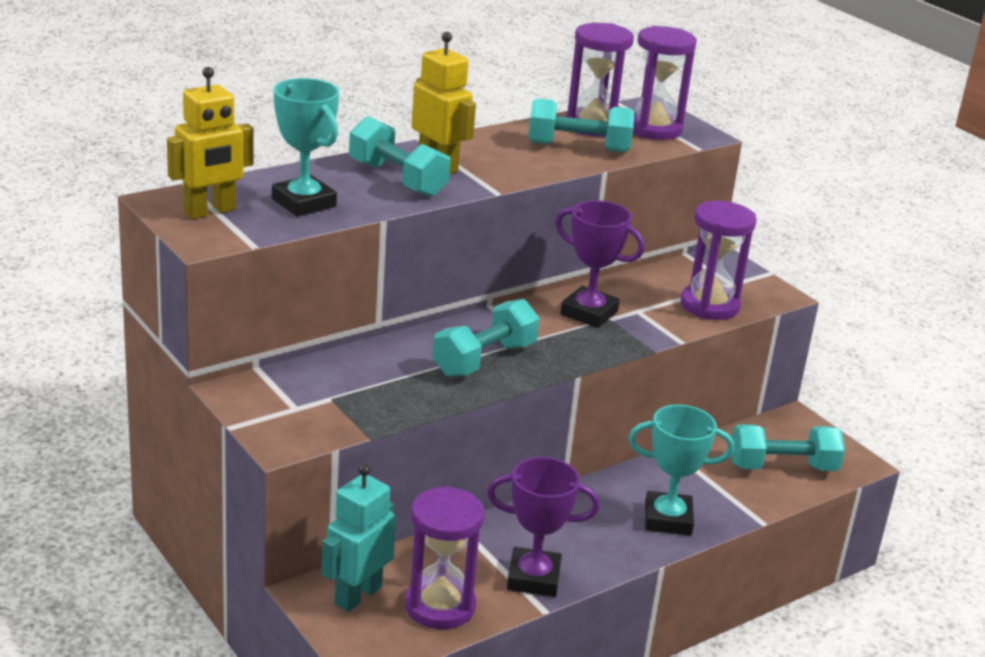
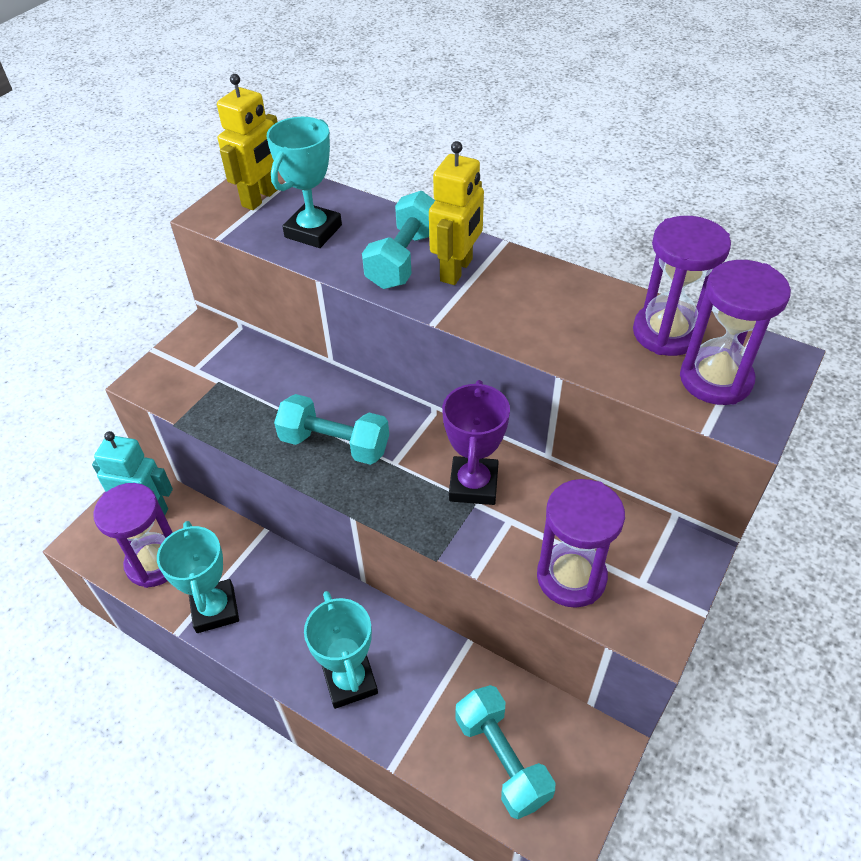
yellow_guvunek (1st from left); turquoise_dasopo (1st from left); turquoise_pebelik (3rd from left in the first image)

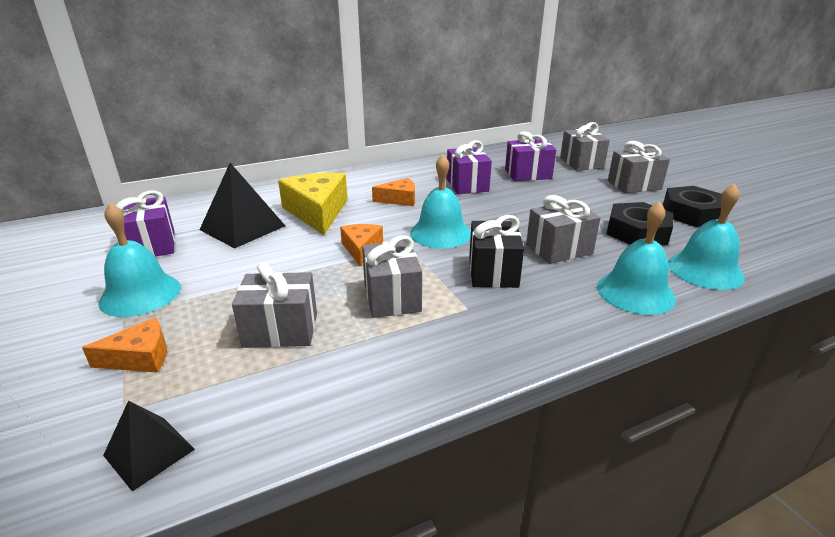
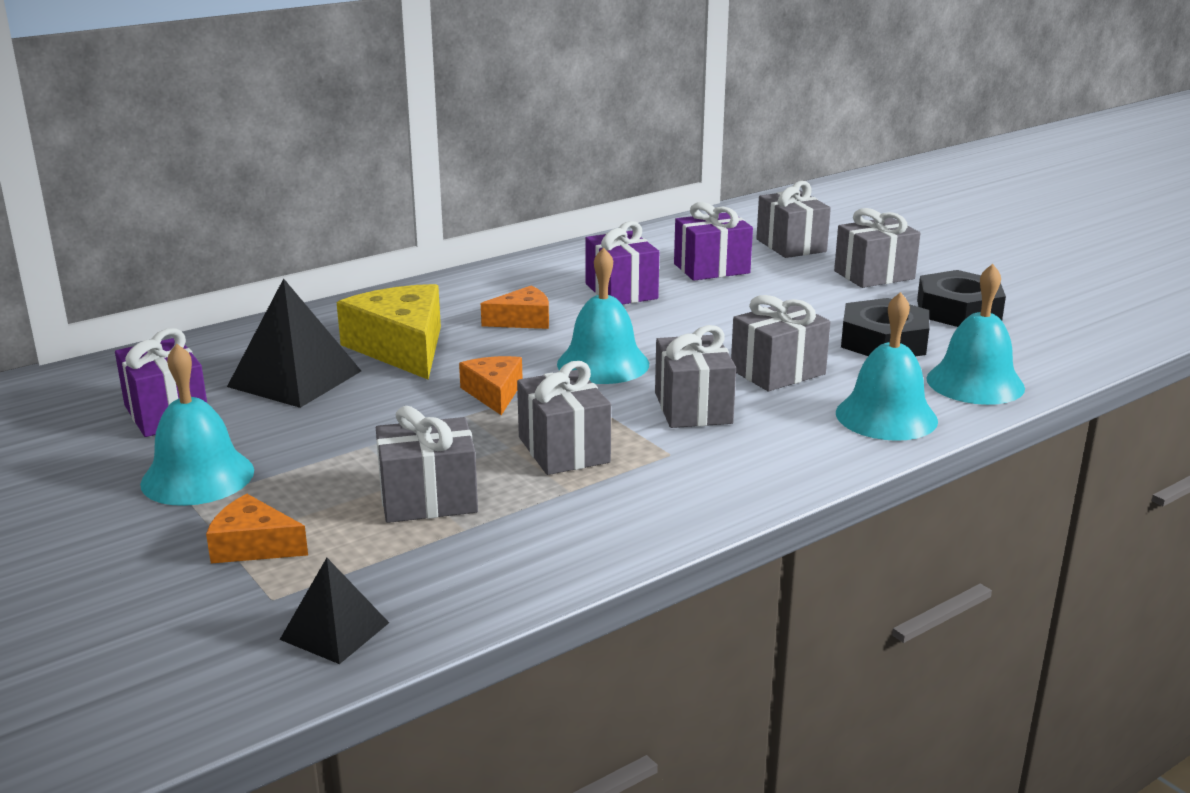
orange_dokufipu (1st from left); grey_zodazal (3rd from left)

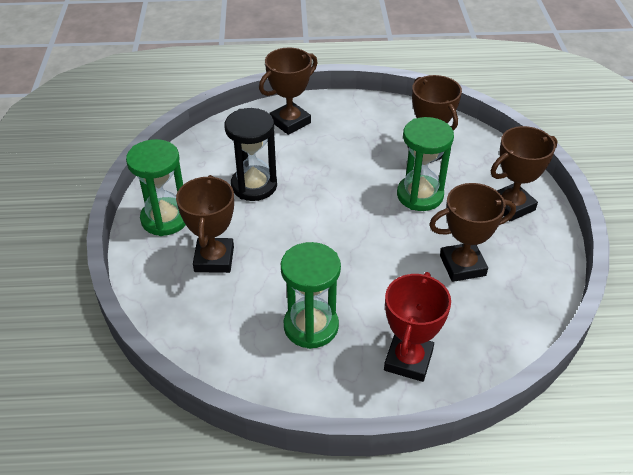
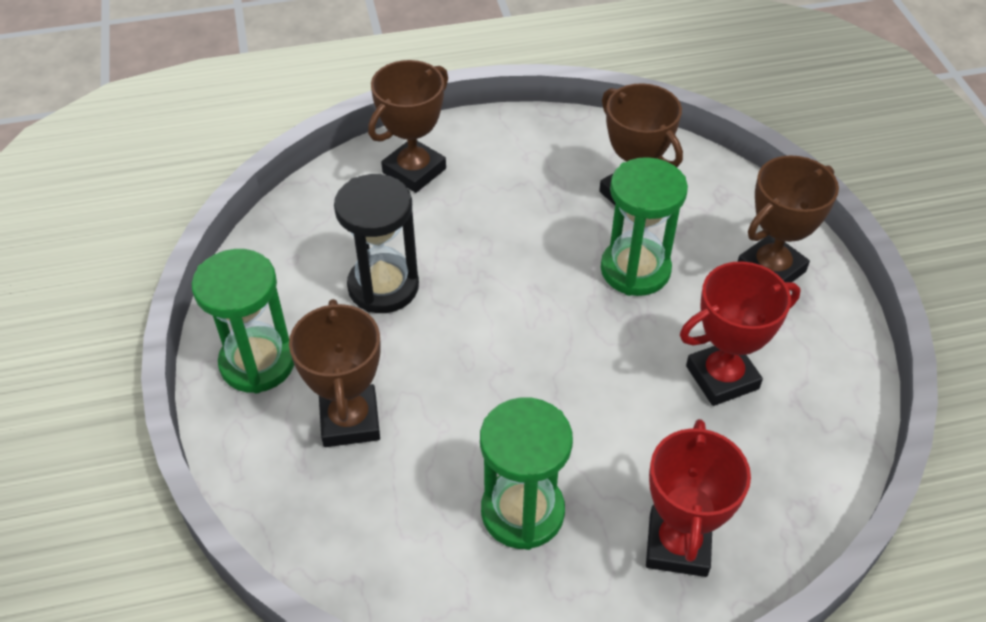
red_dasopo (2nd from left)

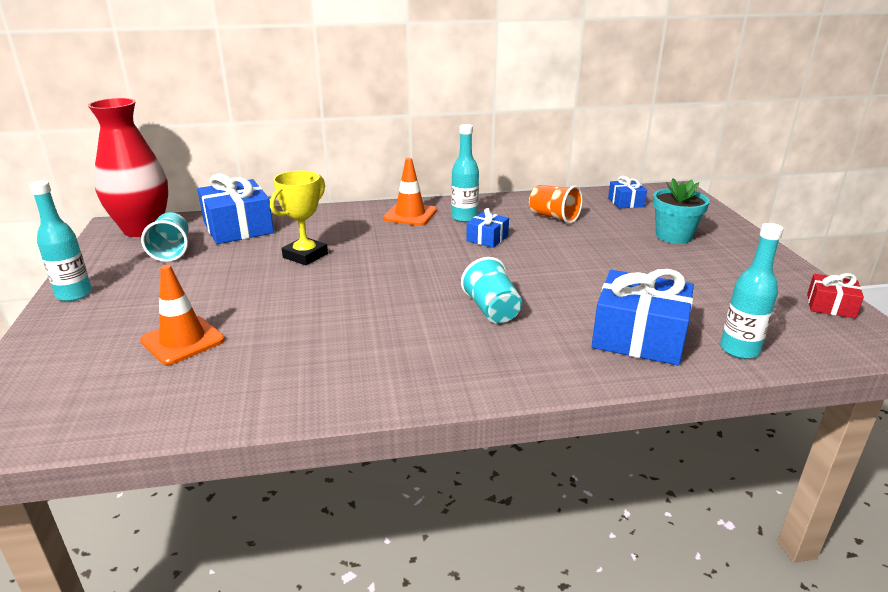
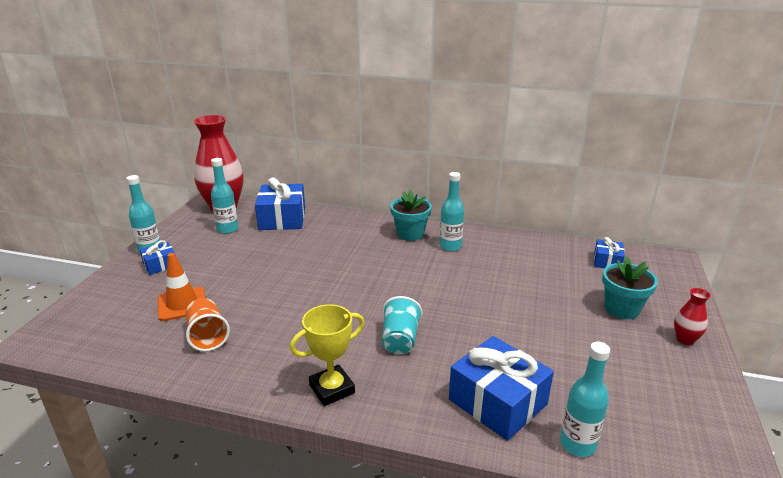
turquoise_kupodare (2nd from left); yellow_dasopo; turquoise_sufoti (1st from left); blue_zodazal (1st from left); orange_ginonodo; red_zodazal; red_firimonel (2nd from left)

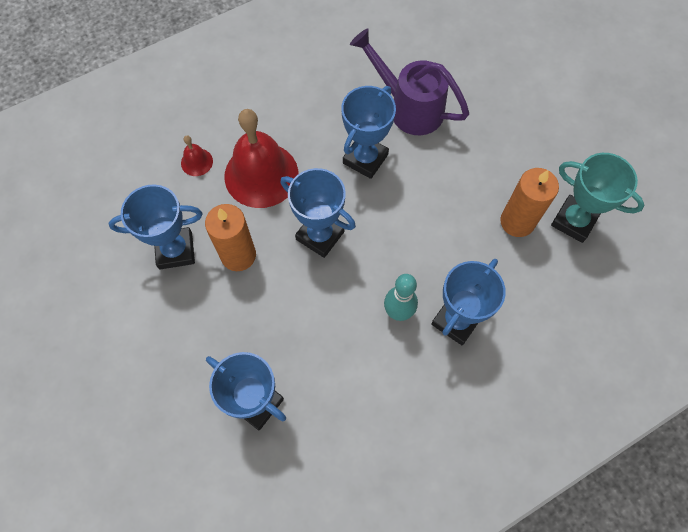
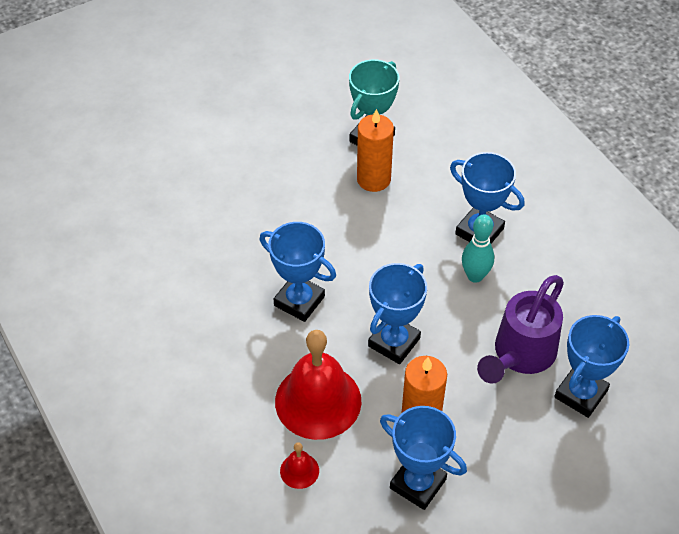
blue_dasopo (3rd from left); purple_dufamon

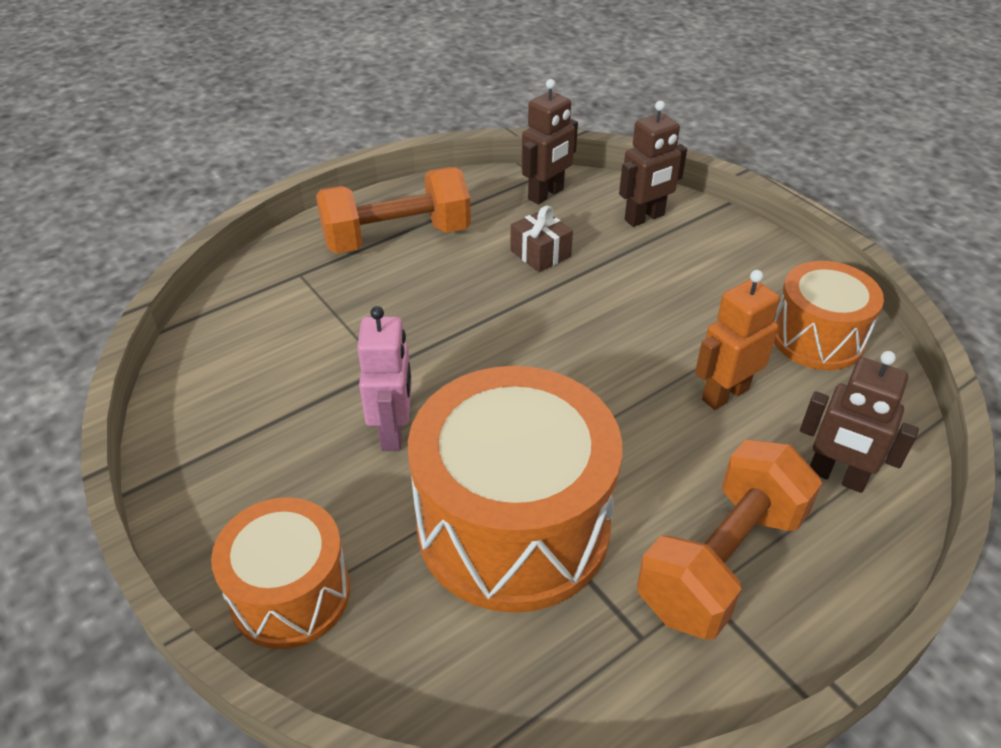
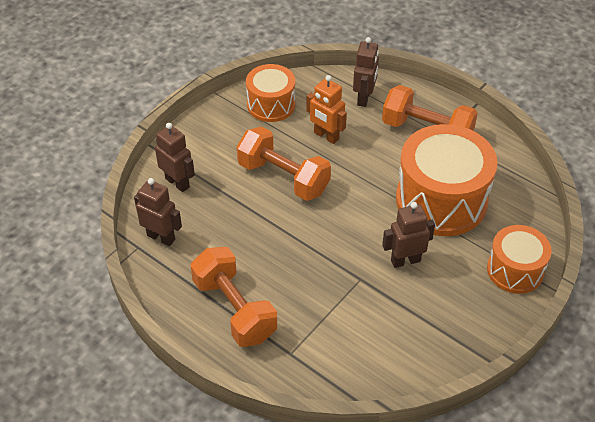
brown_guvunek (4th from left); brown_zodazal; orange_pebelik (2nd from left)

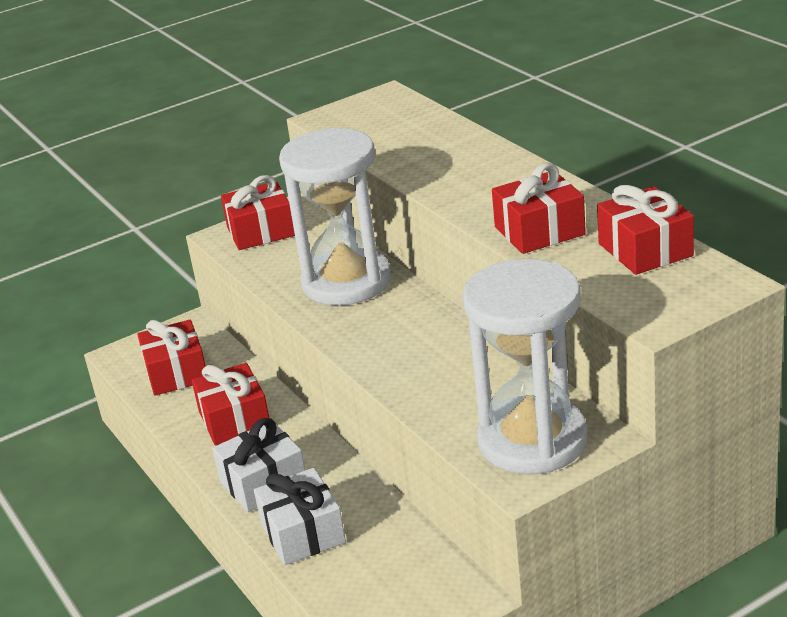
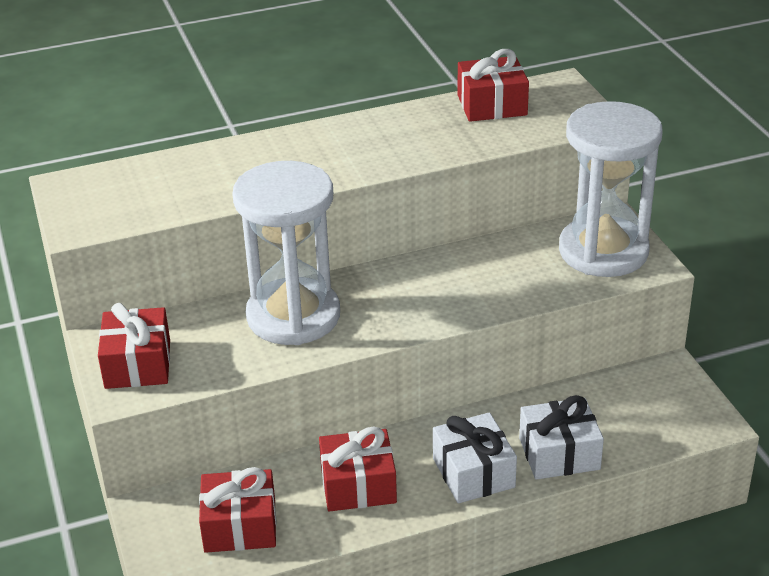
red_zodazal (4th from left in the first image)

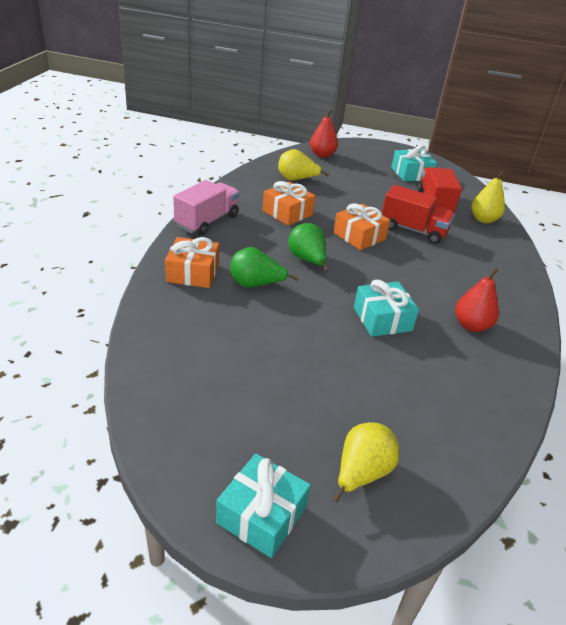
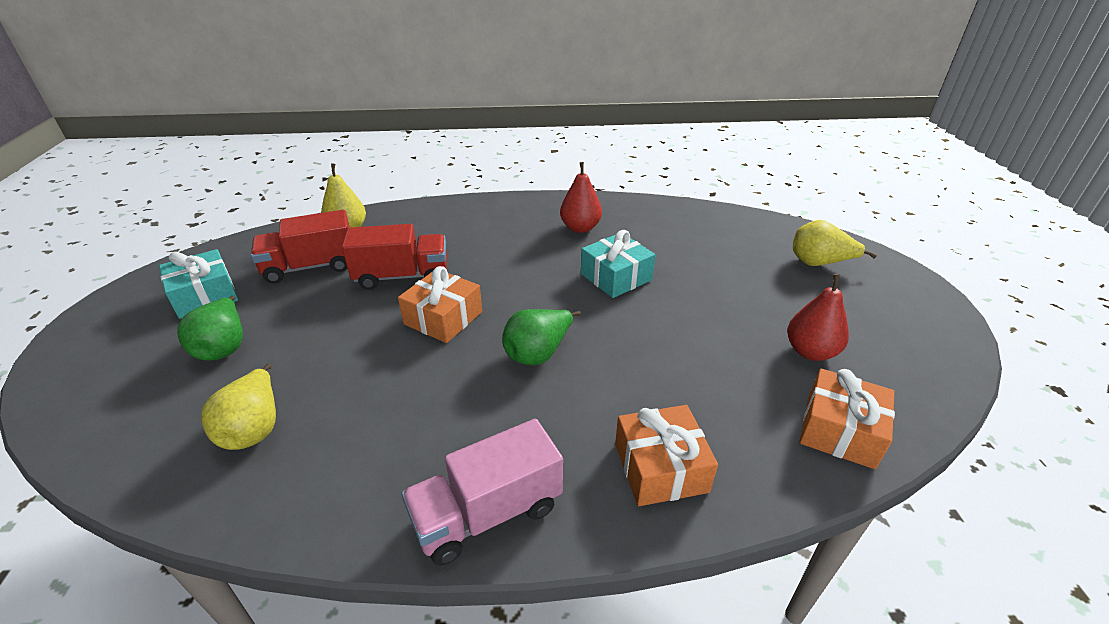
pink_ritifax; turquoise_zodazal (1st from left in the first image); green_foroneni (1st from left); orange_zodazal (3rd from left); red_foroneni (2nd from left); red_ritifax (2nd from left)

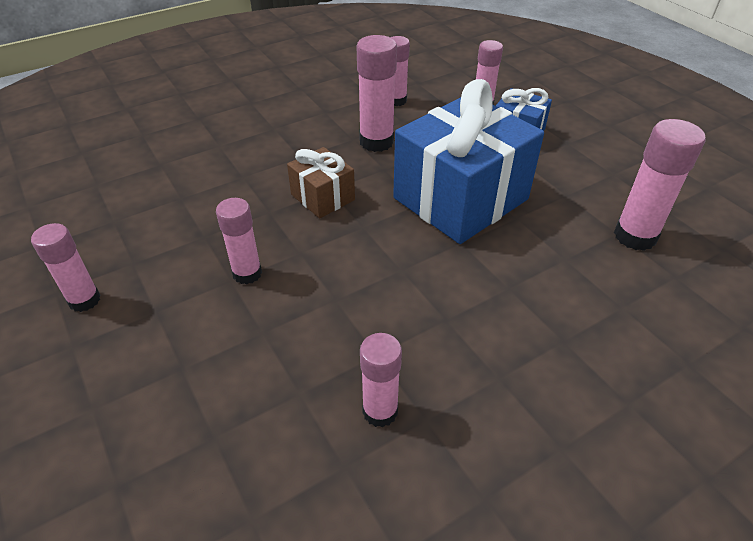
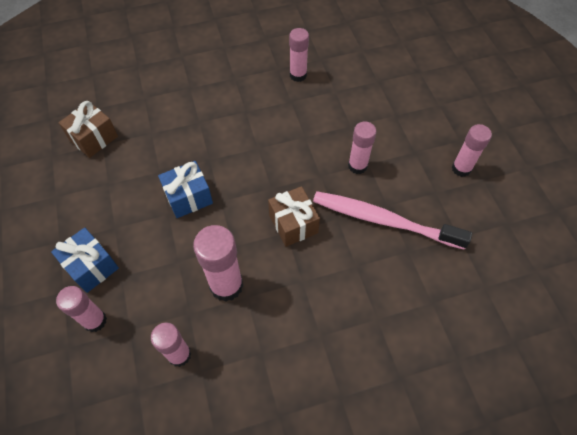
blue_zodazal (2nd from left); brown_zodazal (1st from left); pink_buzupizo

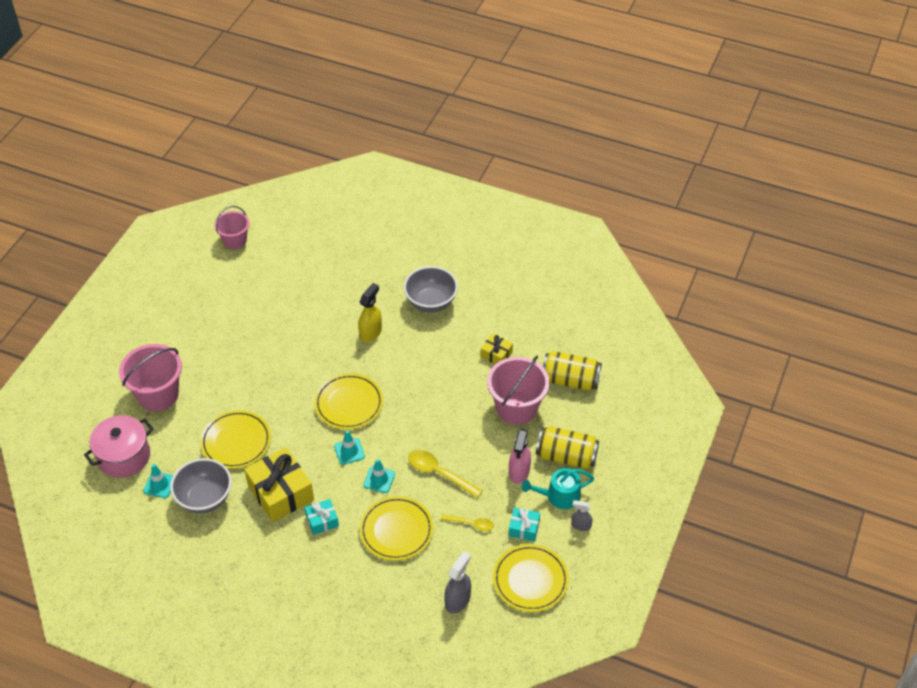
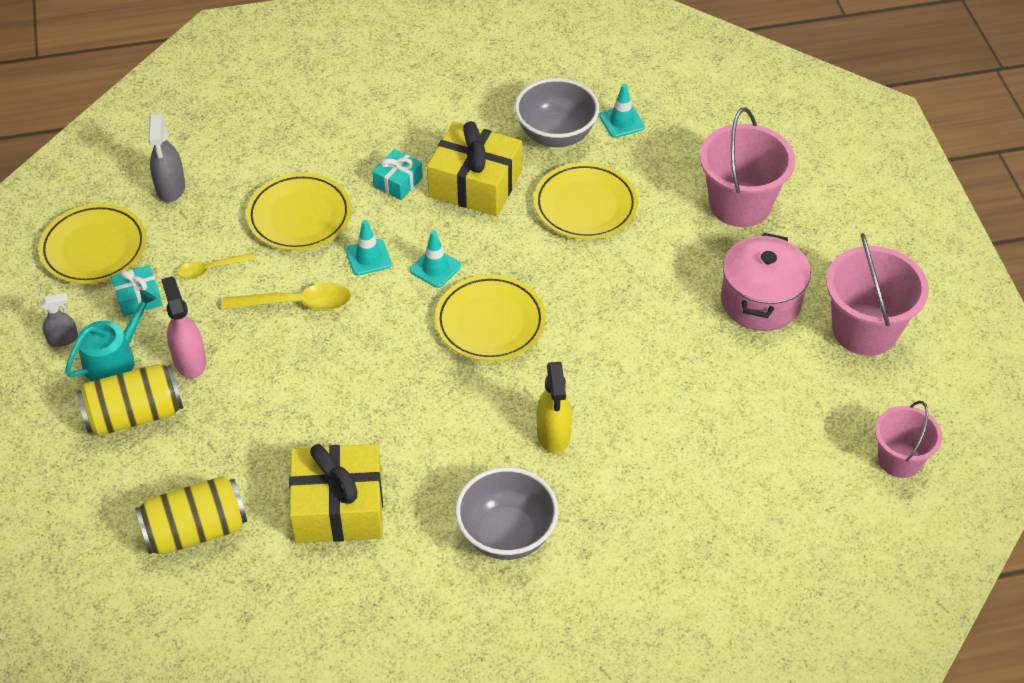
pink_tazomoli; yellow_zodazal (1st from left); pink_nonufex (2nd from left)

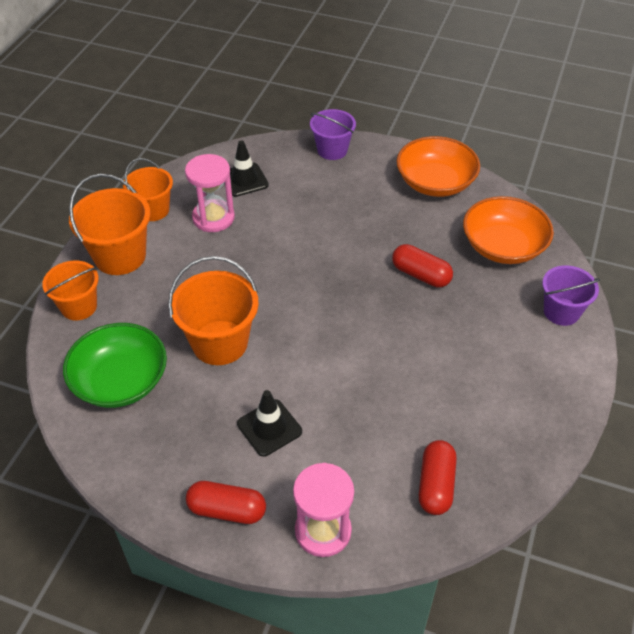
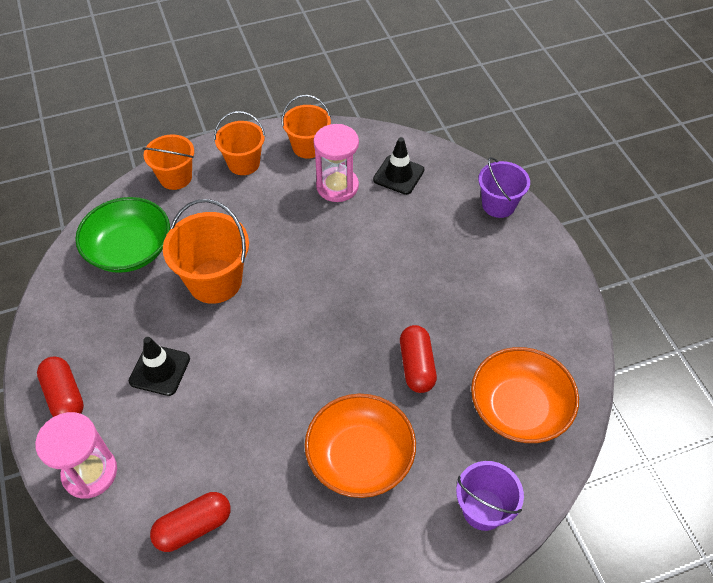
orange_nonufex (3rd from left); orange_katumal (1st from left)

